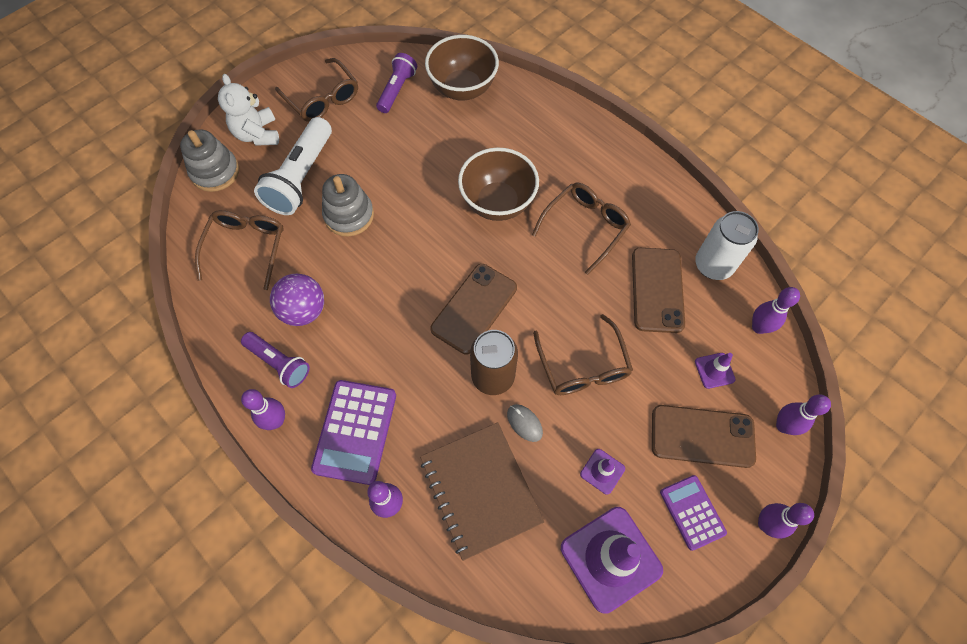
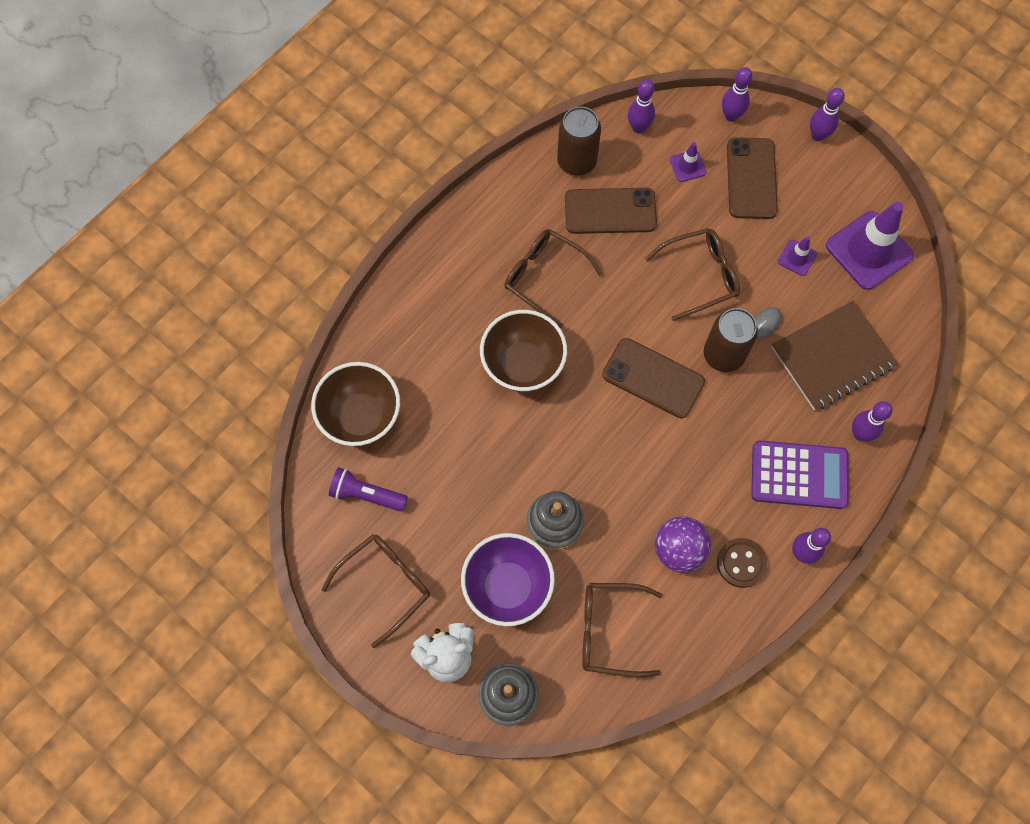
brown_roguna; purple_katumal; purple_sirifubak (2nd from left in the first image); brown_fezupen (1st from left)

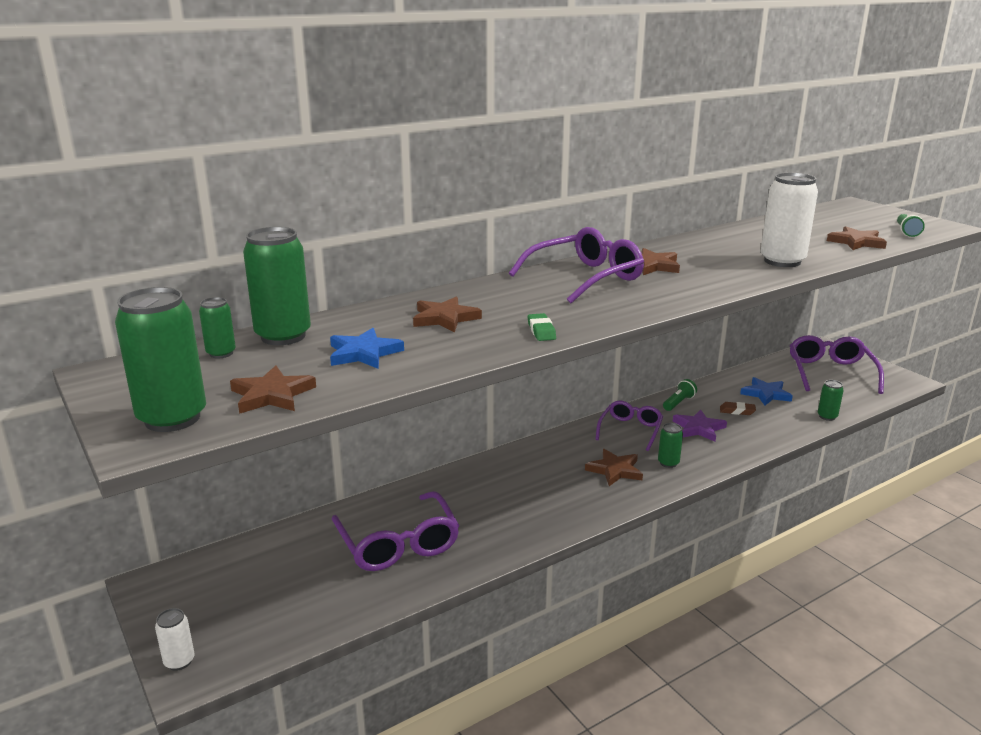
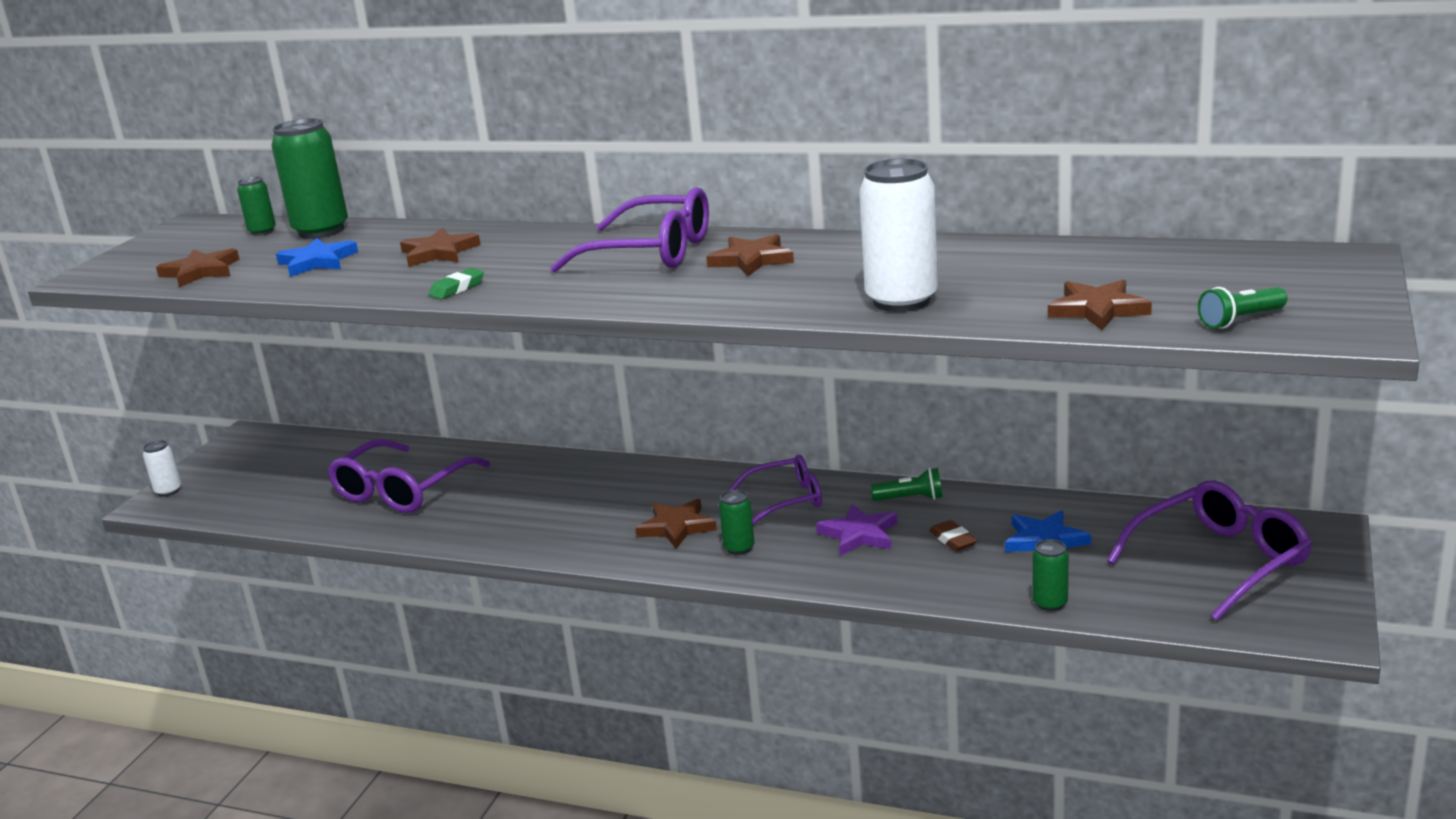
green_fezupen (1st from left in the first image)

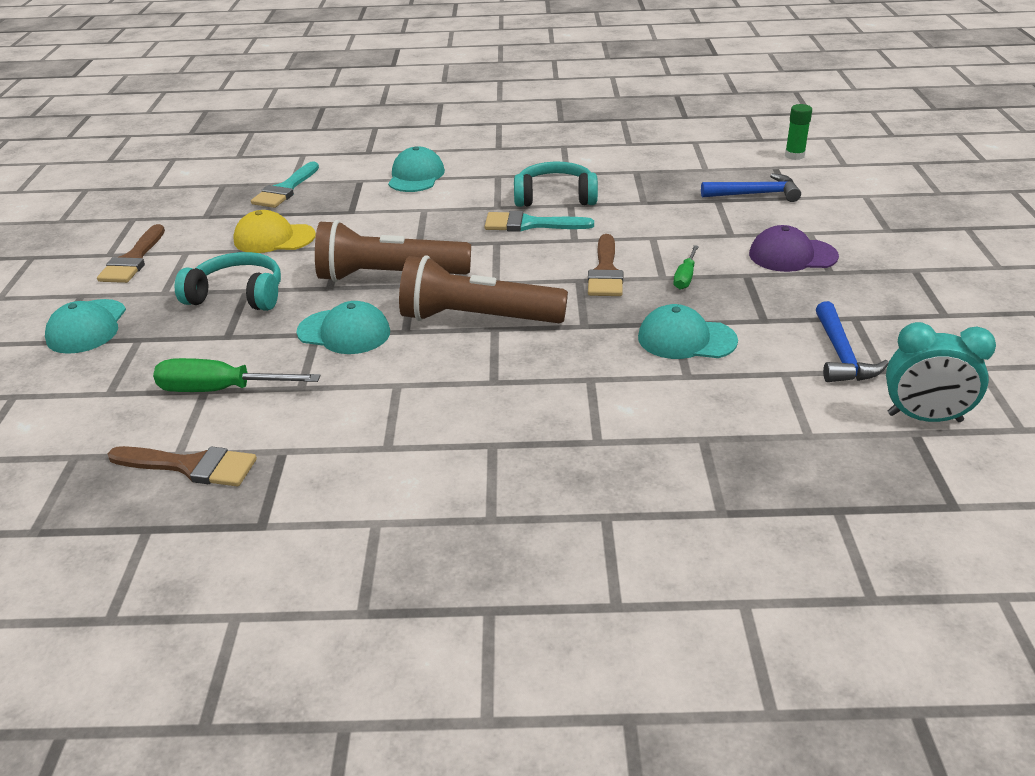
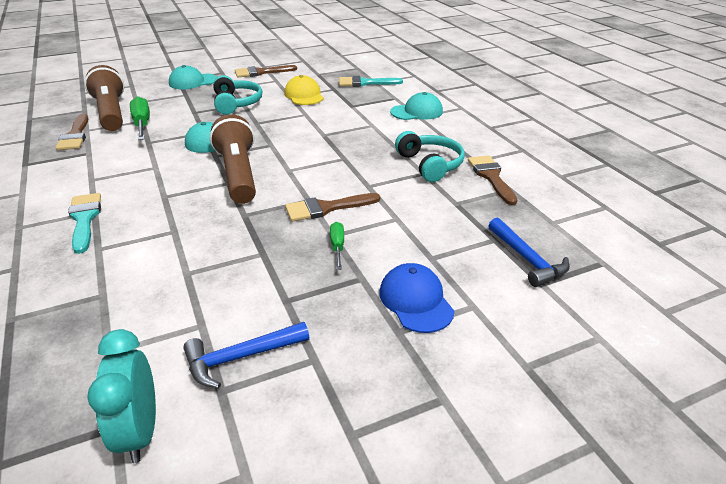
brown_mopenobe (1st from left); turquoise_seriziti (1st from left); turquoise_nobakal (4th from left in the first image); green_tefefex (2nd from left); blue_nobakal; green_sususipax; brown_seriziti (4th from left)

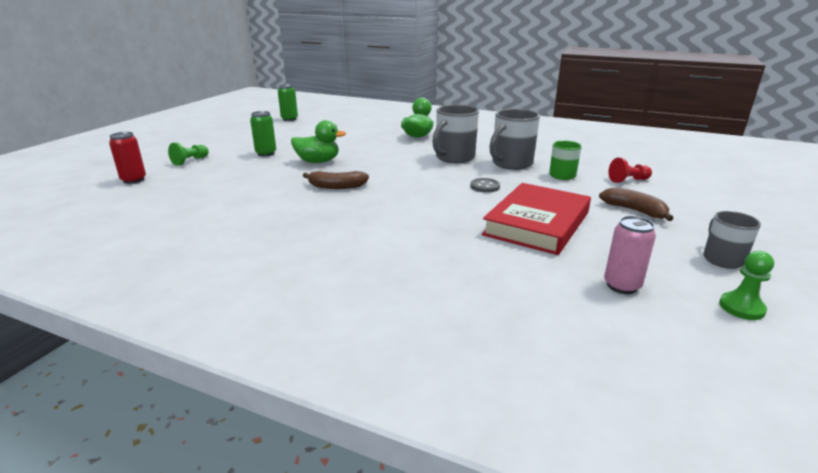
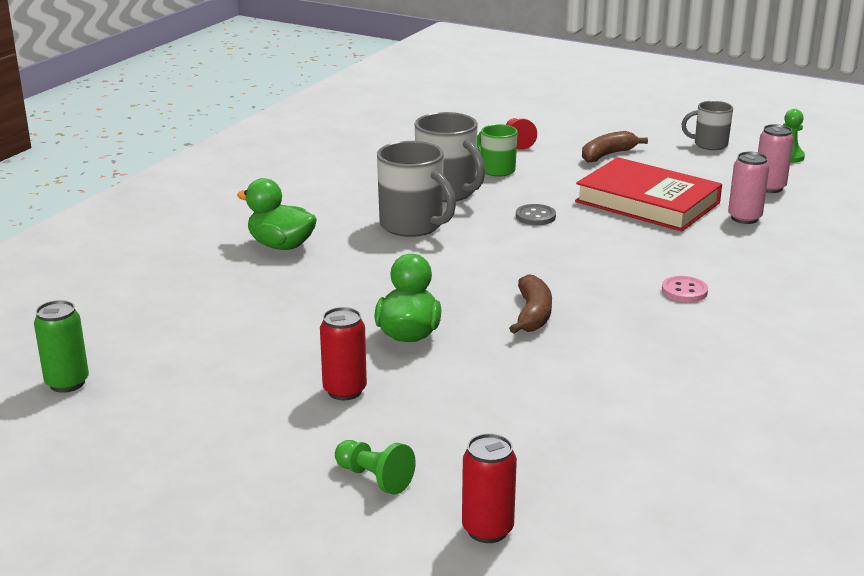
red_fezupen (1st from left); pink_roguna; pink_fezupen (1st from left)

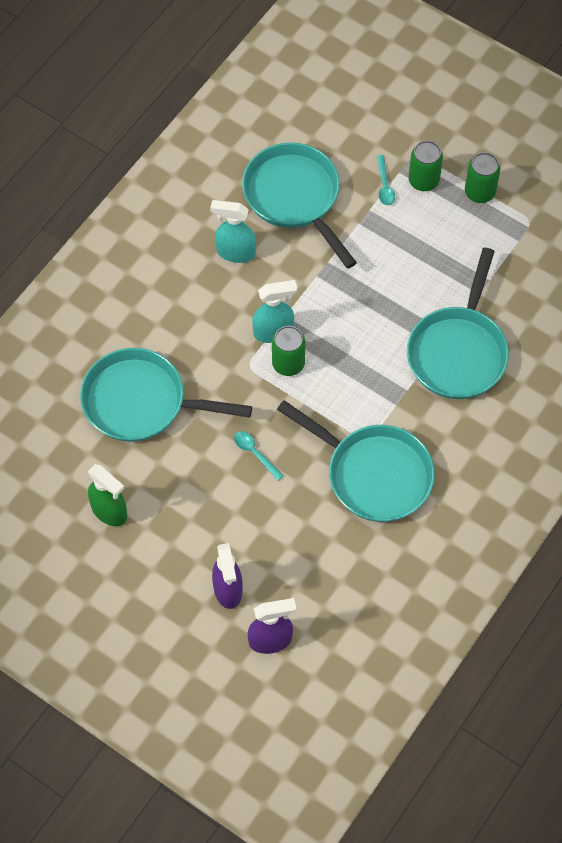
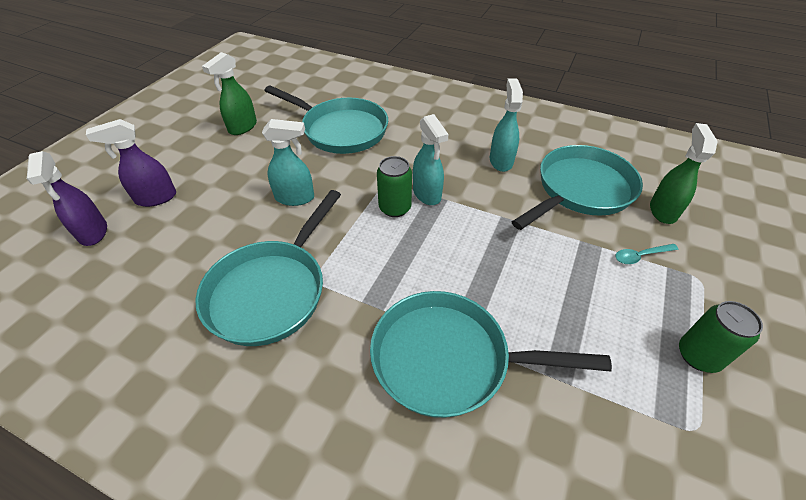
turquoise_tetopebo (2nd from left); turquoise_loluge (1st from left); green_fezupen (2nd from left in the first image); green_loluge (2nd from left)

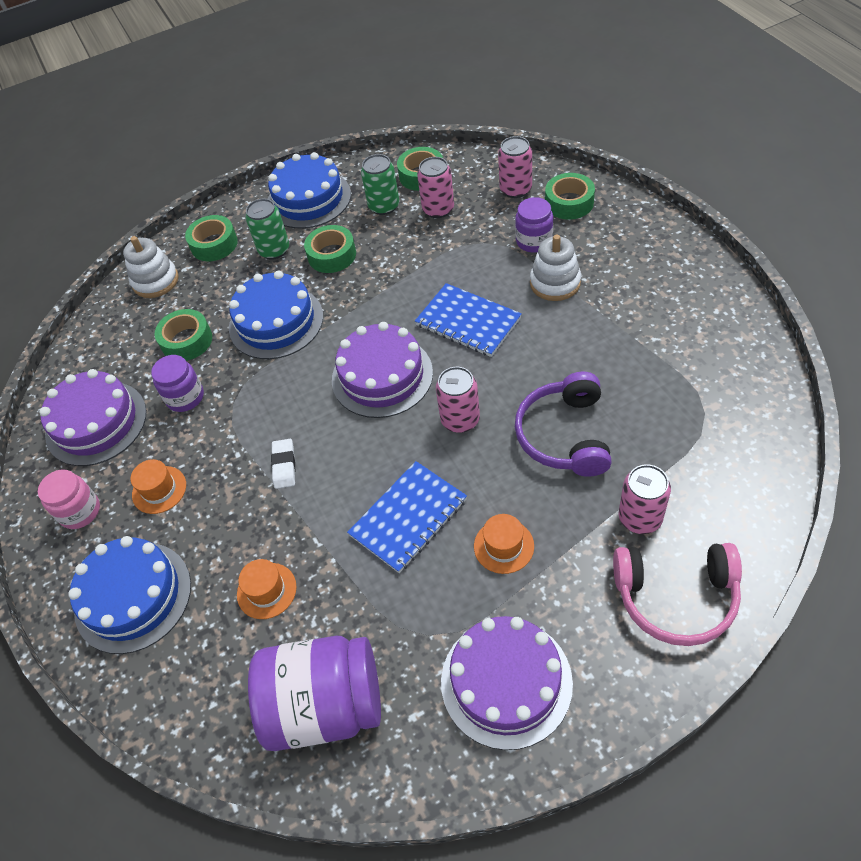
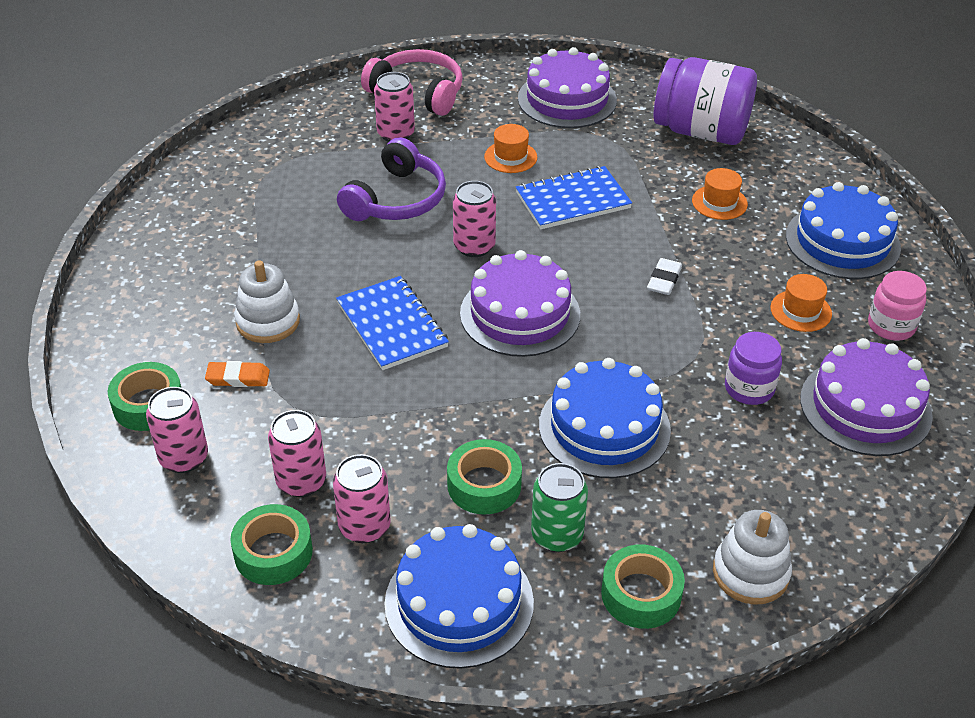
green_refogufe (1st from left in the first image); pink_fezupen (3rd from left); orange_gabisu

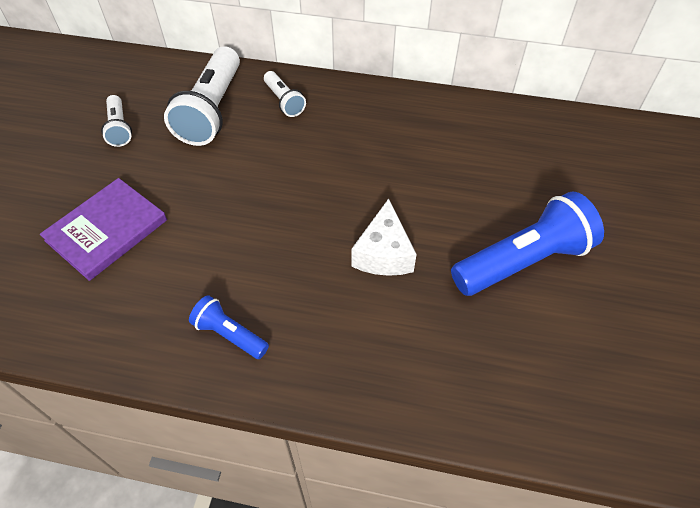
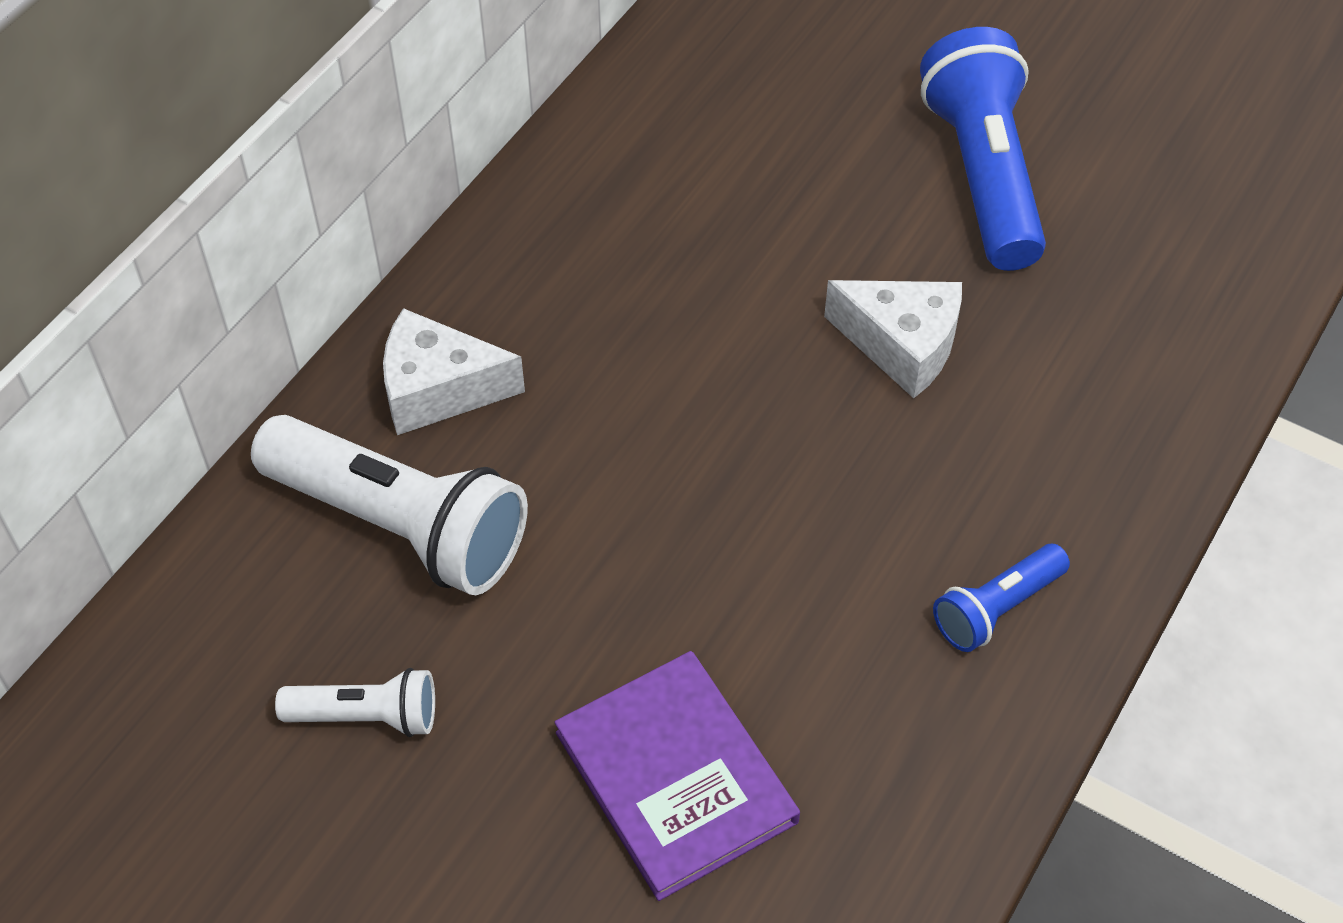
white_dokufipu (1st from left)

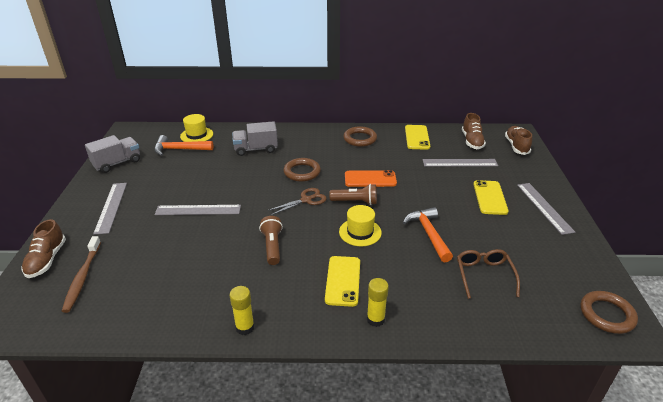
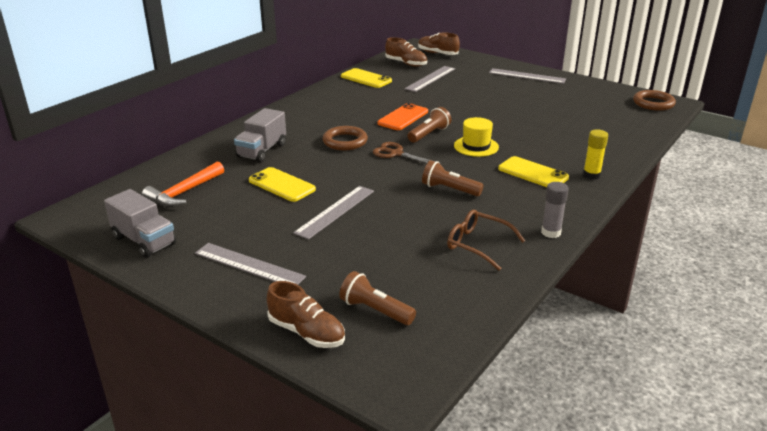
brown_mopenobe (1st from left); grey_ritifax (1st from left); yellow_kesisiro (1st from left in the first image); grey_sususipax; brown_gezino; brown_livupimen (2nd from left in the first image); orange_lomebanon (2nd from left in the first image); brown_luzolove; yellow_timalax (1st from left)

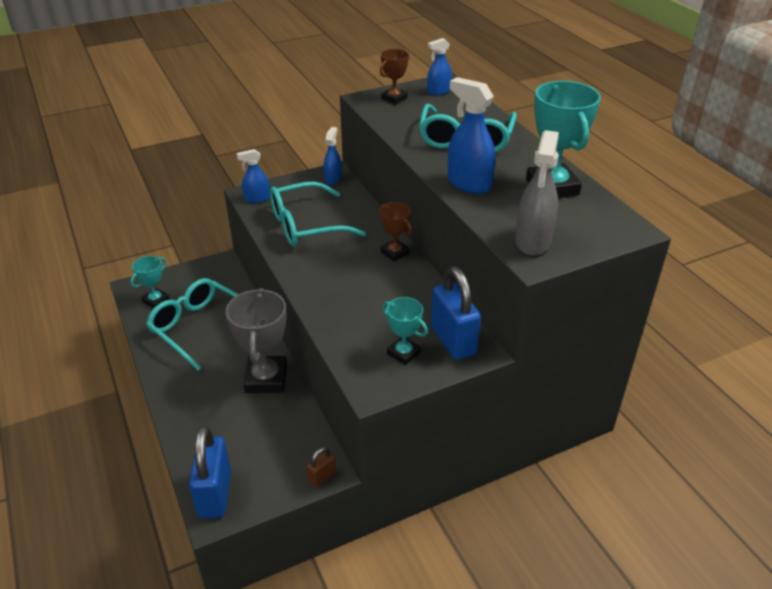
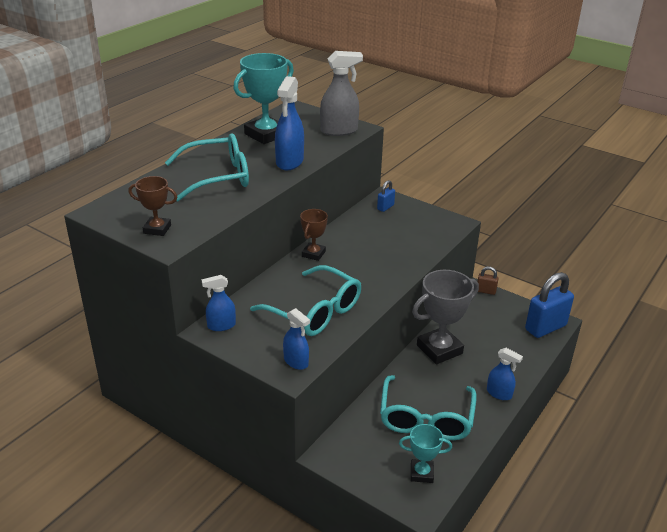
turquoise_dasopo (2nd from left in the first image); blue_loluge (4th from left); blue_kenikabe (1st from left)

